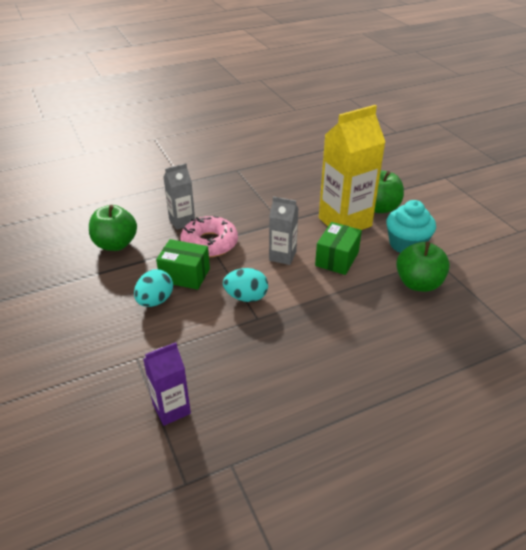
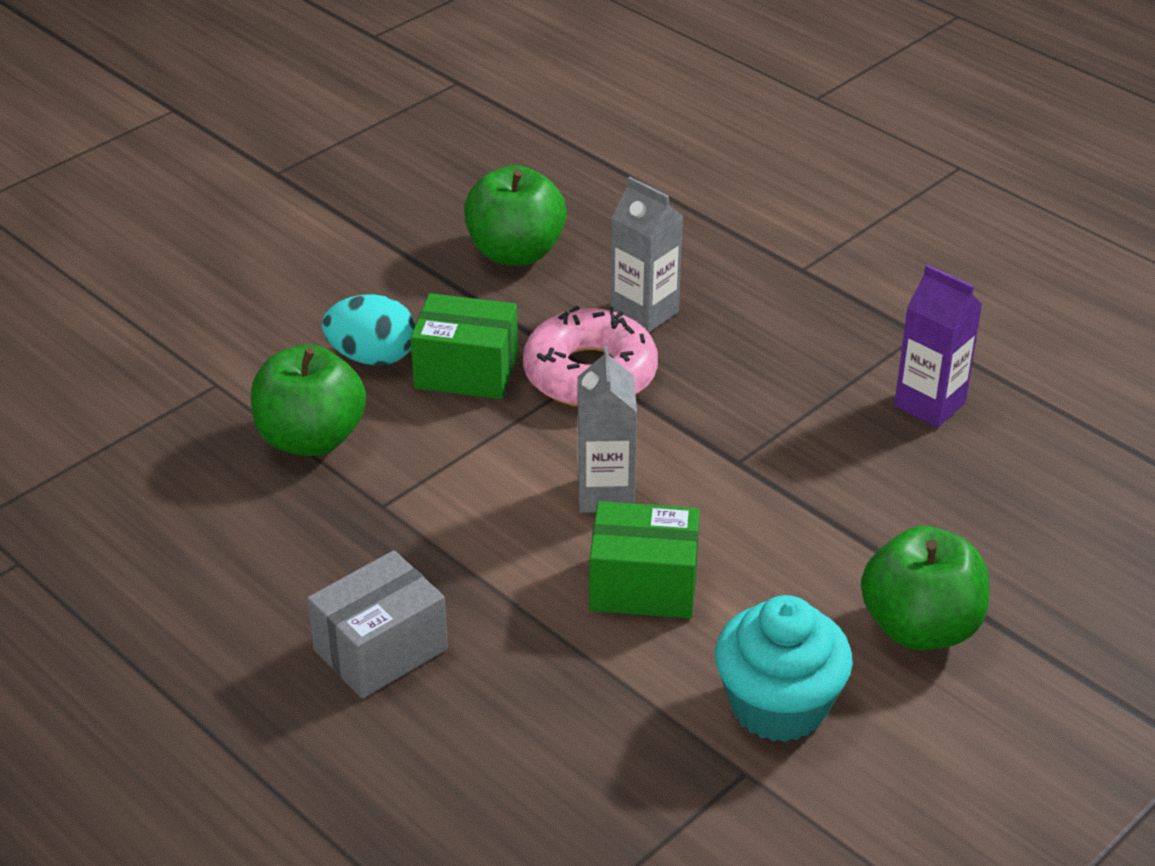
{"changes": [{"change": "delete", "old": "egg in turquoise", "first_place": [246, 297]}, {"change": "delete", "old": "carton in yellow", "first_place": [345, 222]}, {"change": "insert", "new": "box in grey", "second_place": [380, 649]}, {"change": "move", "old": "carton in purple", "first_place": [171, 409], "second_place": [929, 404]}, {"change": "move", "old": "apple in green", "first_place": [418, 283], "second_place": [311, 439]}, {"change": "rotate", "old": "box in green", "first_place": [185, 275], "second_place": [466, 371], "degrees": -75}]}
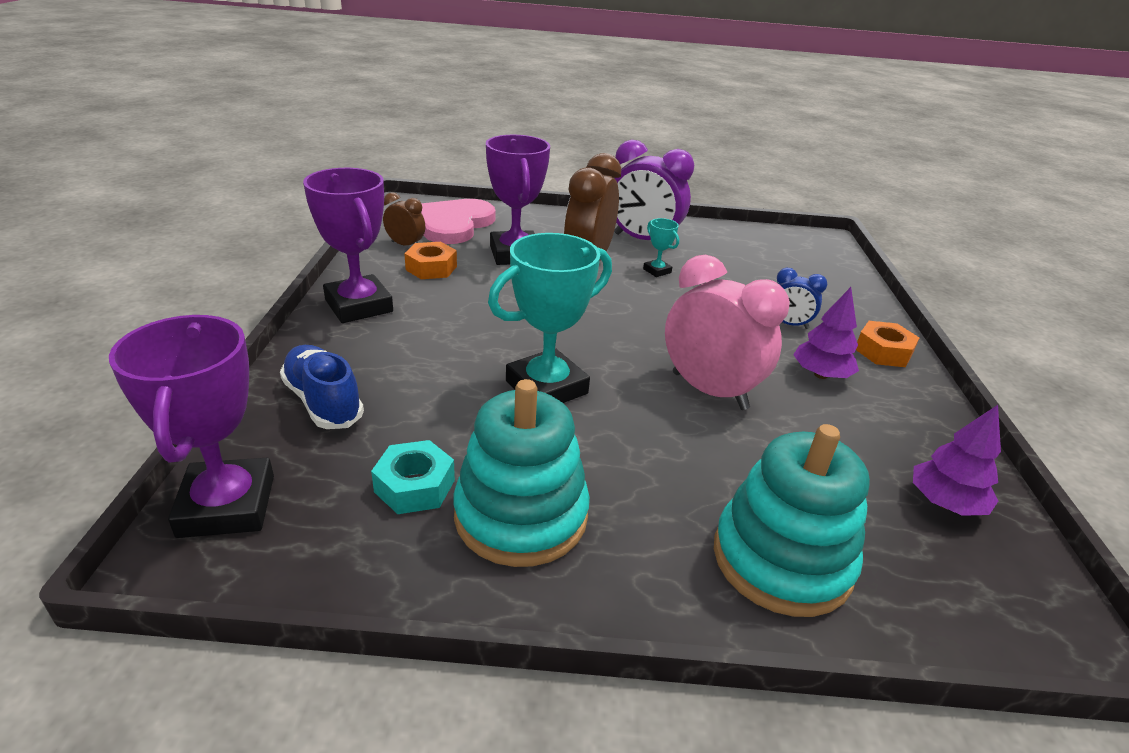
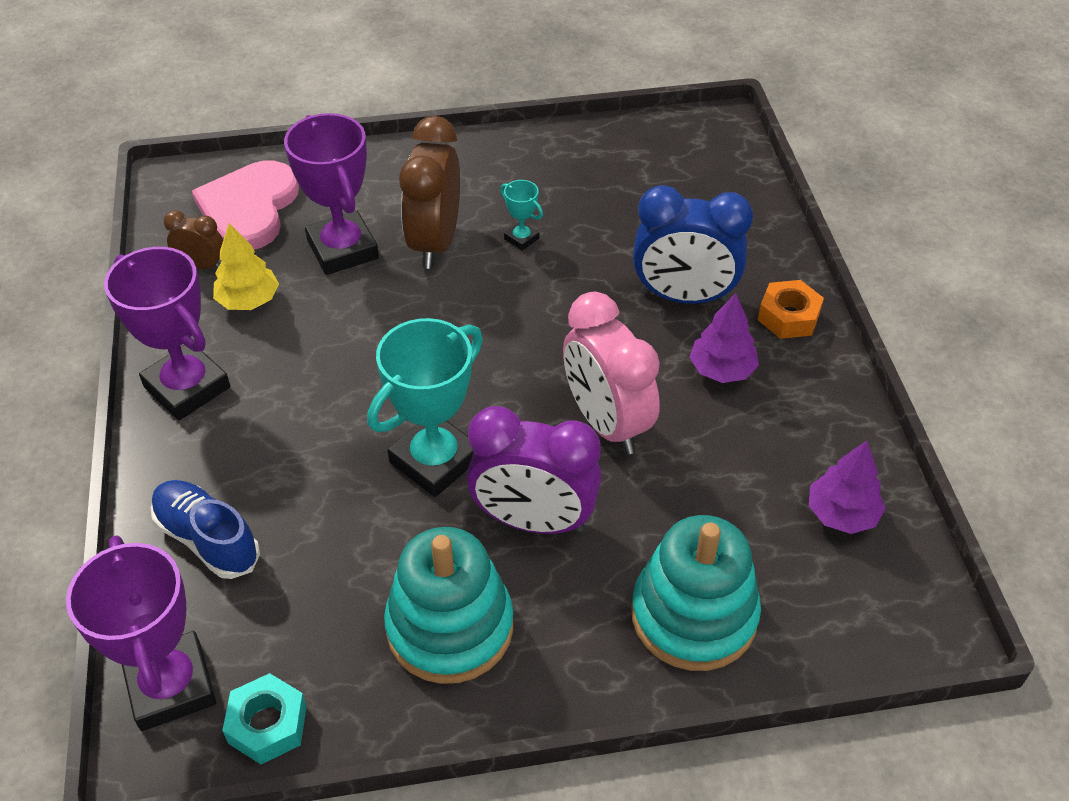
{"changes": [{"change": "move", "old": "nut in turquoise", "first_place": [415, 486], "second_place": [267, 724]}, {"change": "move", "old": "clock in purple", "first_place": [643, 240], "second_place": [534, 521]}, {"change": "replace", "old": "nut in orange", "new": "tree in yellow", "first_place": [431, 268], "second_place": [248, 300]}, {"change": "rotate", "old": "clock in pink", "first_place": [709, 391], "second_place": [606, 423], "degrees": -150}, {"change": "resize", "old": "clock in blue", "first_place": [789, 324], "second_place": [684, 297], "factor": 1.96}]}
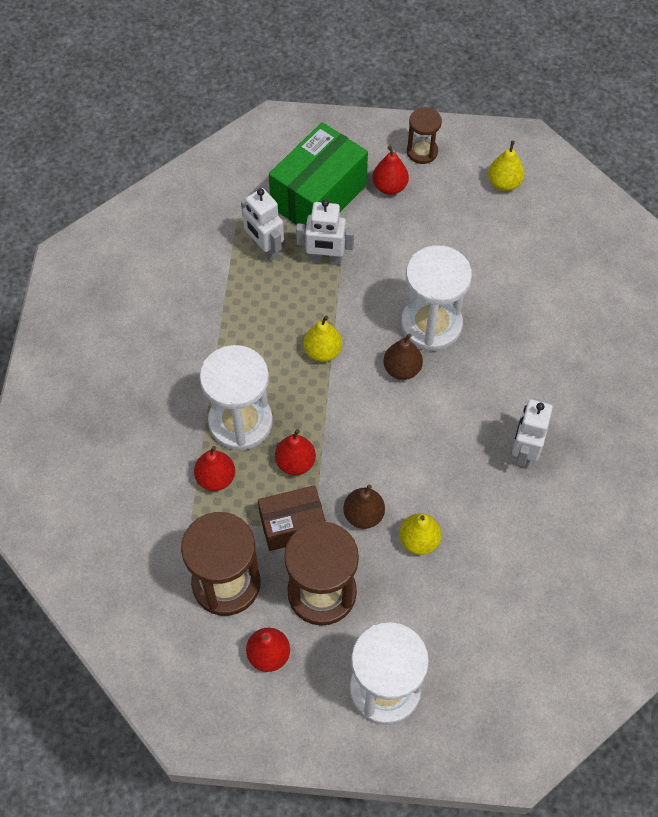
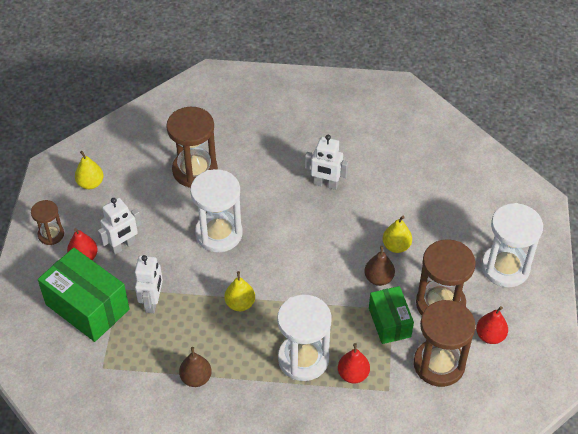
{"changes": [{"change": "delete", "old": "pear in red", "first_place": [295, 463]}, {"change": "insert", "new": "hourglass in brown", "second_place": [195, 170]}, {"change": "move", "old": "robot in white", "first_place": [264, 249], "second_place": [123, 246]}, {"change": "move", "old": "pear in brown", "first_place": [402, 369], "second_place": [196, 378]}, {"change": "recolor", "old": "box in brown", "new": "box in green", "first_place": [292, 525], "second_place": [389, 322]}]}
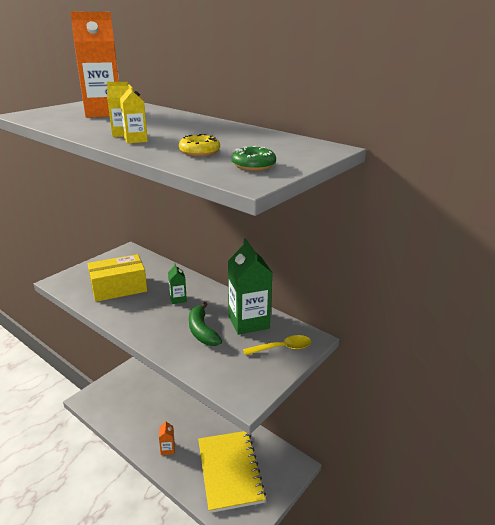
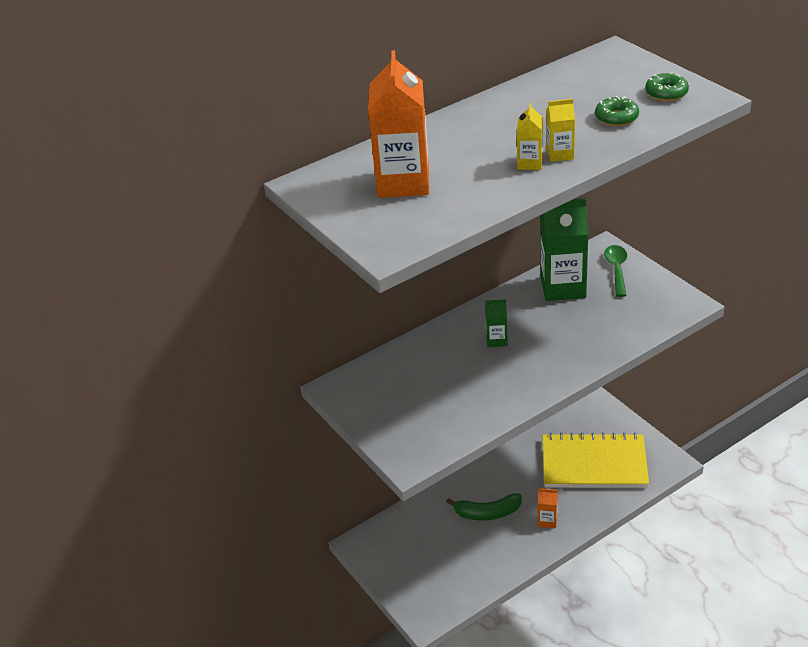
{"changes": [{"change": "delete", "old": "box in yellow", "first_place": [119, 288]}, {"change": "move", "old": "banana in green", "first_place": [202, 331], "second_place": [487, 513]}, {"change": "recolor", "old": "donut in yellow", "new": "donut in green", "first_place": [199, 152], "second_place": [616, 118]}, {"change": "recolor", "old": "spoon in yellow", "new": "spoon in green", "first_place": [282, 348], "second_place": [616, 269]}]}
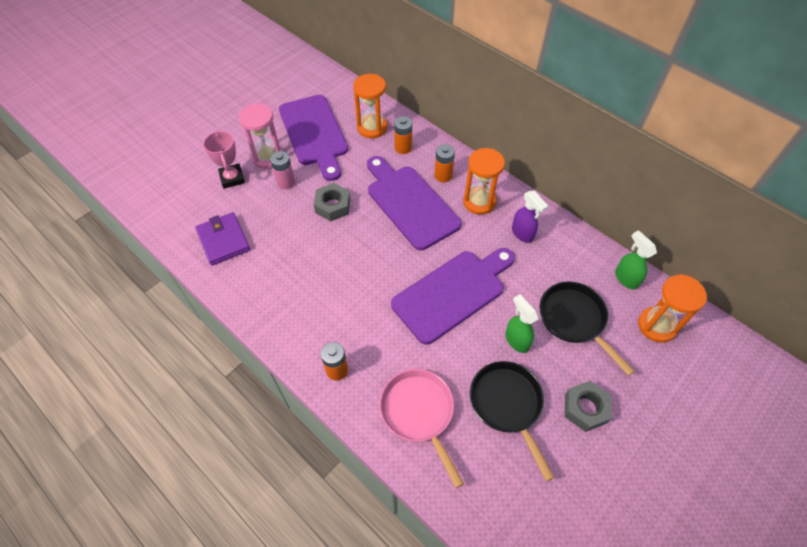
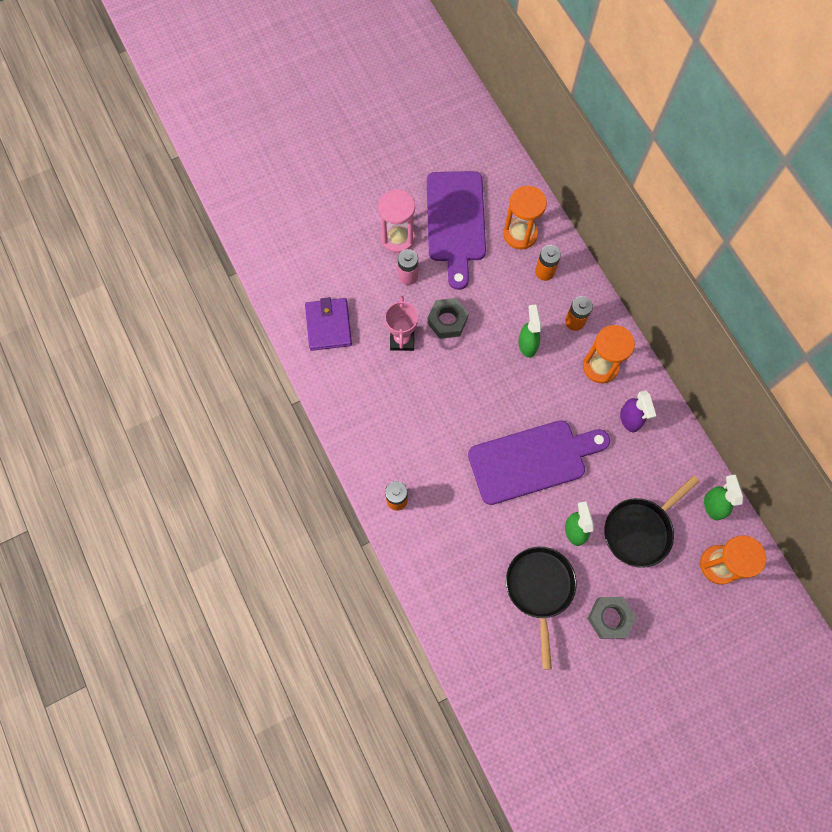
{"changes": [{"change": "delete", "old": "pan in pink", "first_place": [419, 413]}, {"change": "move", "old": "trophy in pink", "first_place": [232, 178], "second_place": [402, 339]}, {"change": "replace", "old": "cutting board in purple", "new": "spray bottle in green", "first_place": [410, 203], "second_place": [527, 344]}, {"change": "rotate", "old": "pan in black", "first_place": [574, 320], "second_place": [640, 530], "degrees": -120}]}
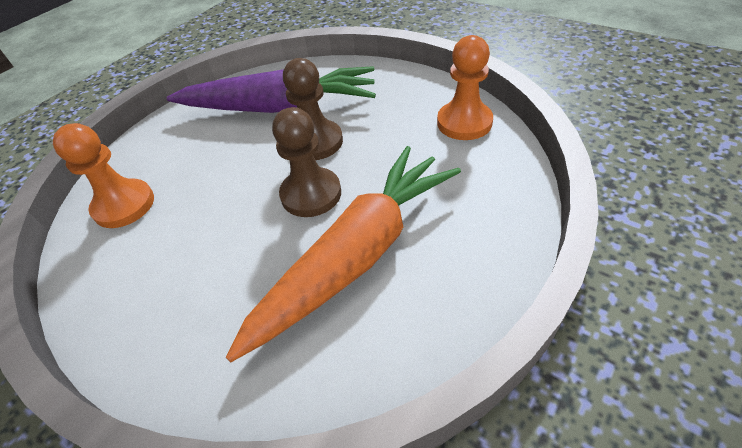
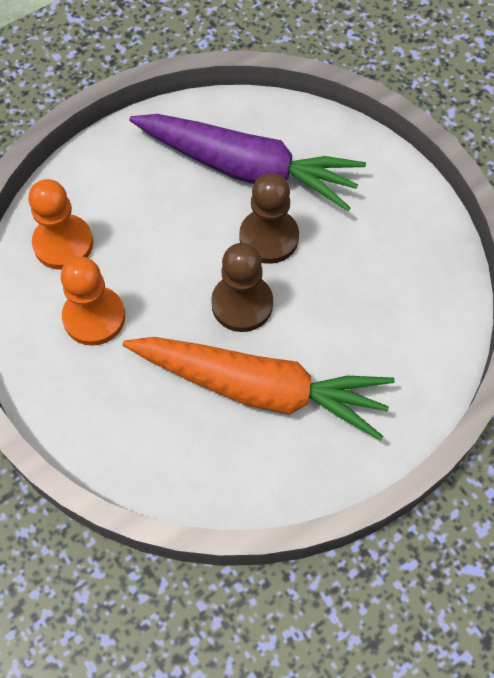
{"changes": [{"change": "move", "old": "pawn in orange", "first_place": [464, 122], "second_place": [94, 317]}, {"change": "rotate", "old": "carrot in orange", "first_place": [358, 255], "second_place": [260, 389], "degrees": 45}]}
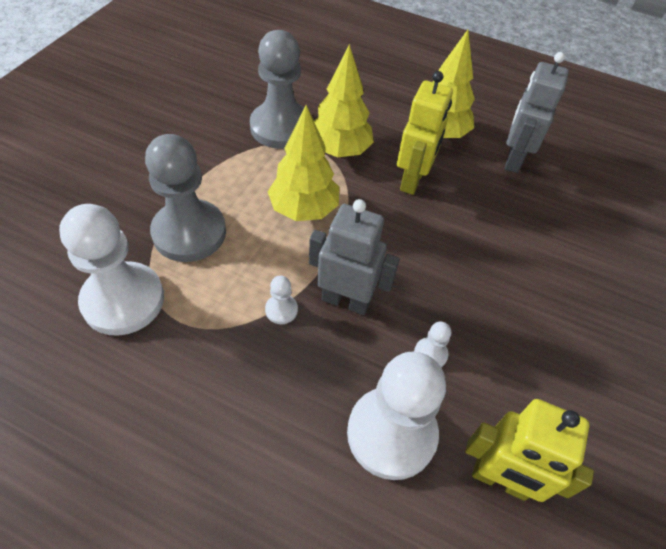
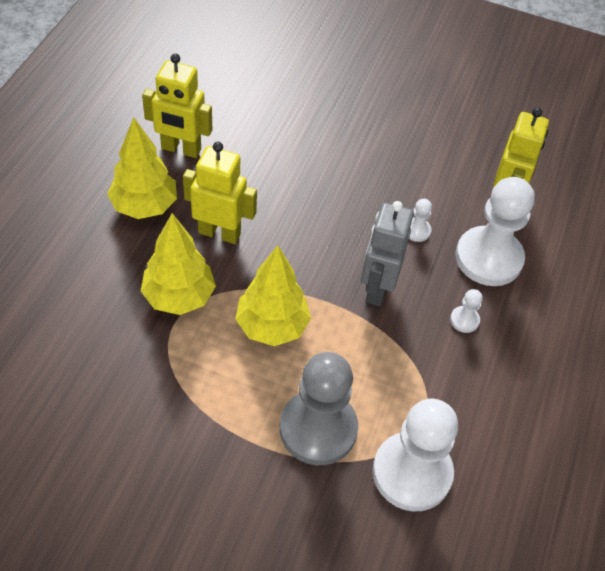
{"changes": [{"change": "delete", "old": "pawn in grey", "first_place": [281, 127]}, {"change": "move", "old": "pawn in white", "first_place": [281, 310], "second_place": [464, 320]}, {"change": "recolor", "old": "robot in grey", "new": "robot in yellow", "first_place": [513, 159], "second_place": [181, 149]}]}
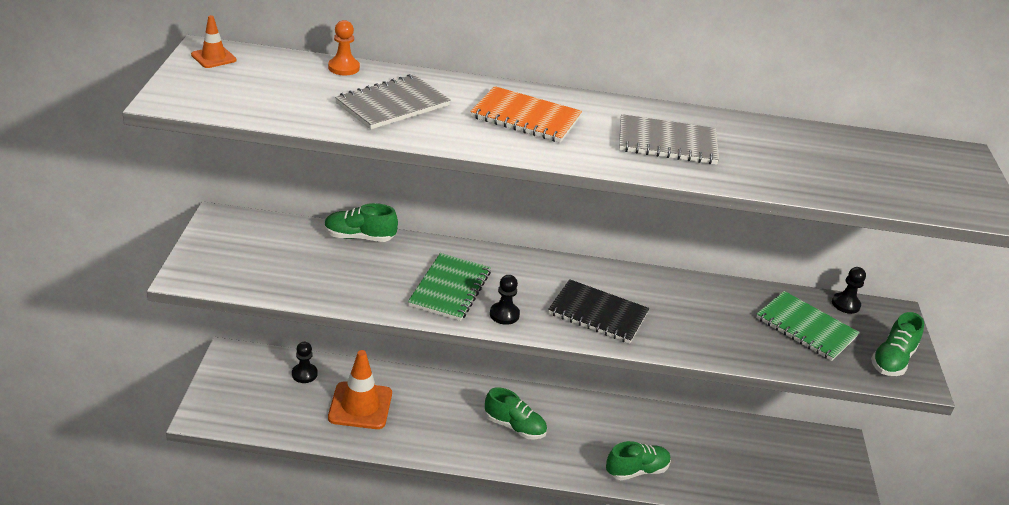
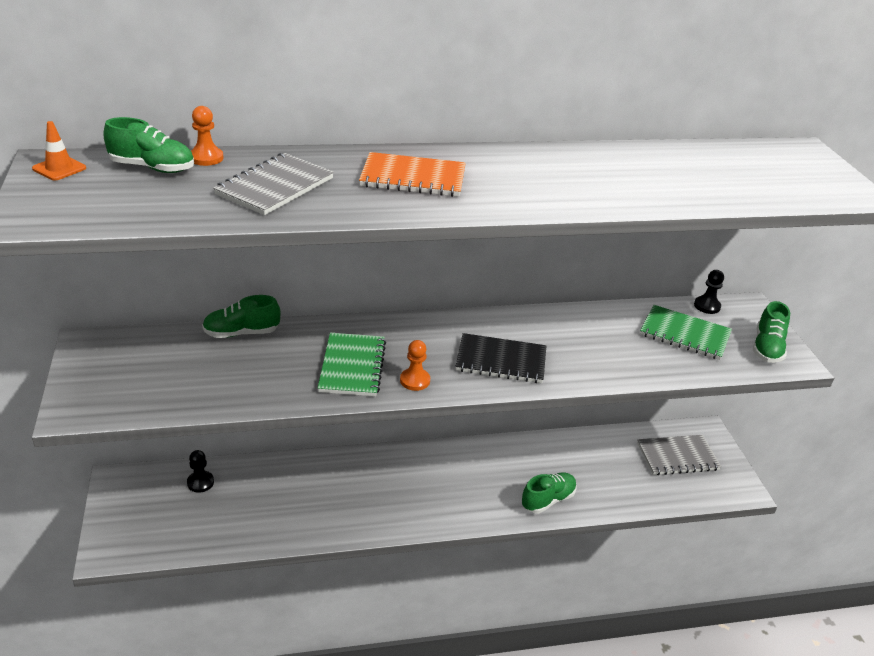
{"changes": [{"change": "delete", "old": "traffic cone in orange", "first_place": [360, 406]}, {"change": "move", "old": "shoe in green", "first_place": [515, 426], "second_place": [153, 168]}, {"change": "move", "old": "notebook in grey", "first_place": [667, 143], "second_place": [677, 457]}, {"change": "recolor", "old": "pawn in black", "new": "pawn in orange", "first_place": [504, 314], "second_place": [415, 380]}]}
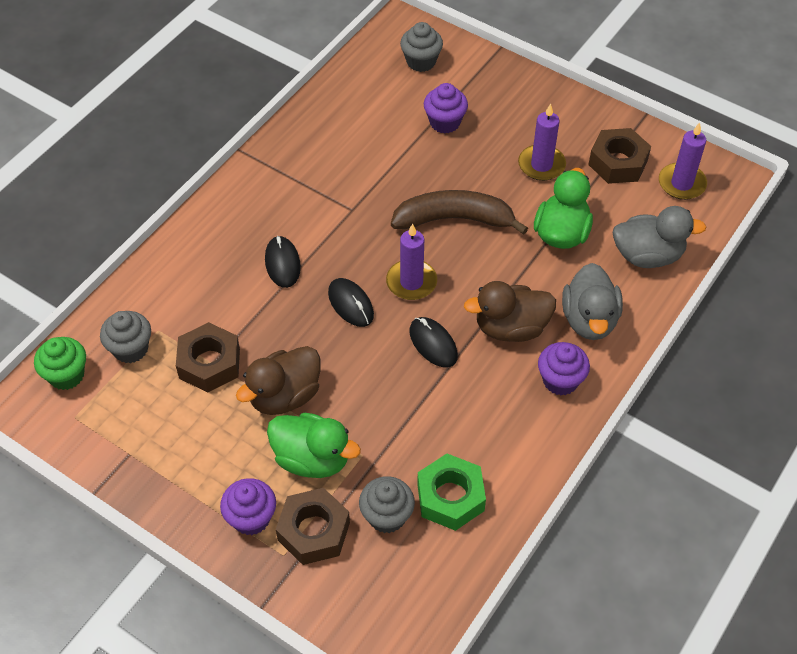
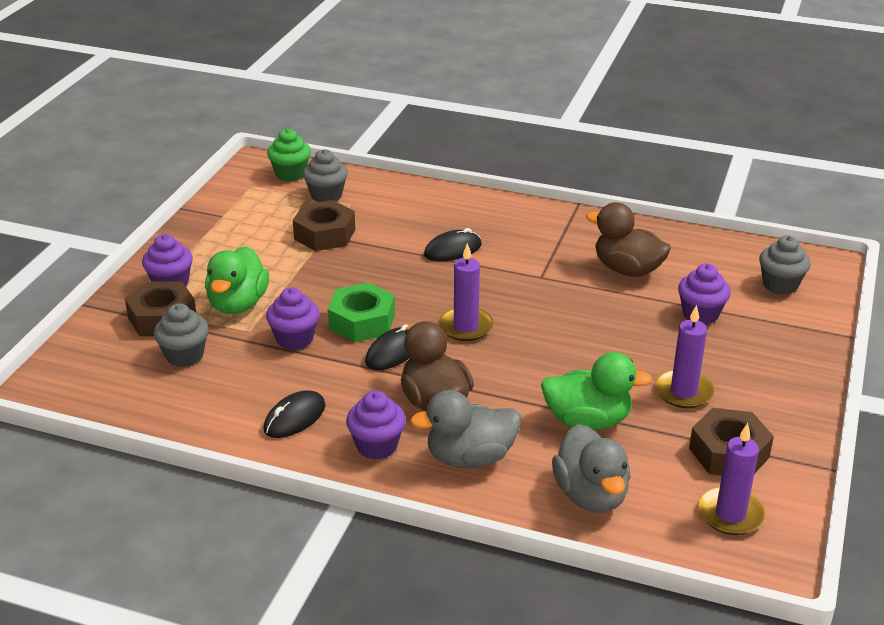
{"changes": [{"change": "delete", "old": "banana in brown", "first_place": [454, 219]}, {"change": "insert", "new": "cupcake in purple", "second_place": [295, 339]}, {"change": "move", "old": "duck in brown", "first_place": [284, 396], "second_place": [627, 270]}, {"change": "move", "old": "mouse in black", "first_place": [351, 304], "second_place": [295, 418]}, {"change": "move", "old": "nut in green", "first_place": [450, 497], "second_place": [362, 321]}]}
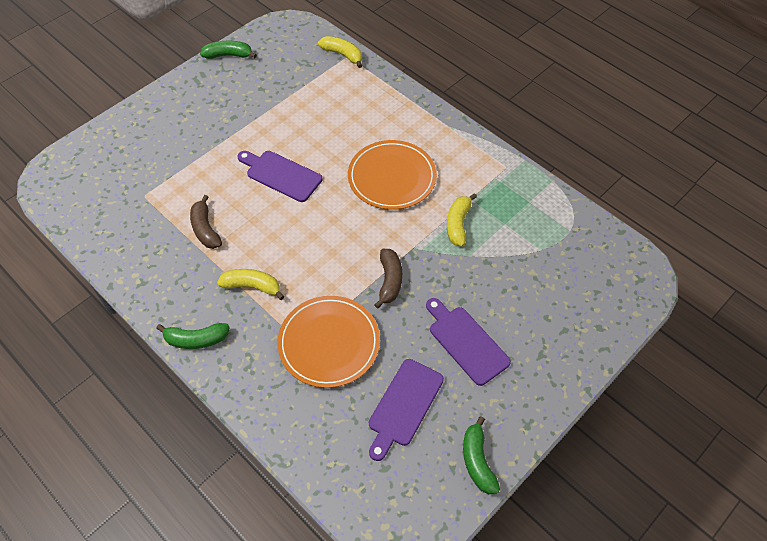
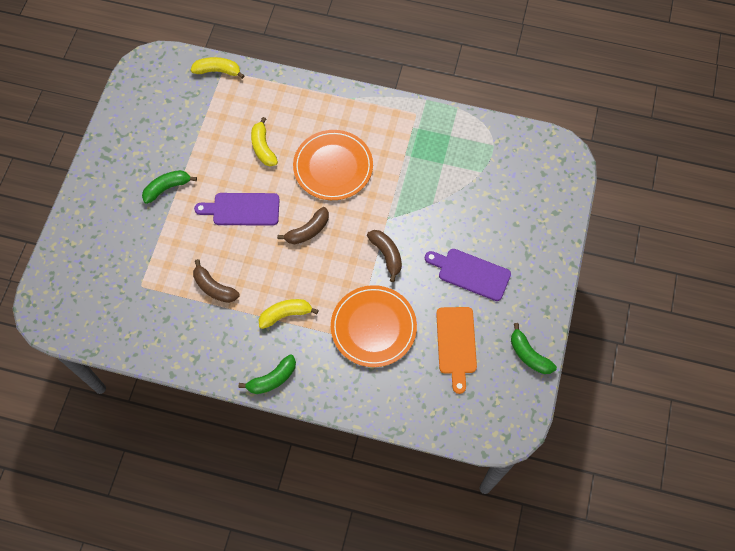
{"changes": [{"change": "insert", "new": "banana in brown", "second_place": [308, 231]}, {"change": "move", "old": "banana in green", "first_place": [228, 55], "second_place": [167, 188]}, {"change": "move", "old": "banana in yellow", "first_place": [458, 224], "second_place": [263, 148]}, {"change": "recolor", "old": "cutting board in purple", "new": "cutting board in orange", "first_place": [404, 405], "second_place": [456, 344]}]}
